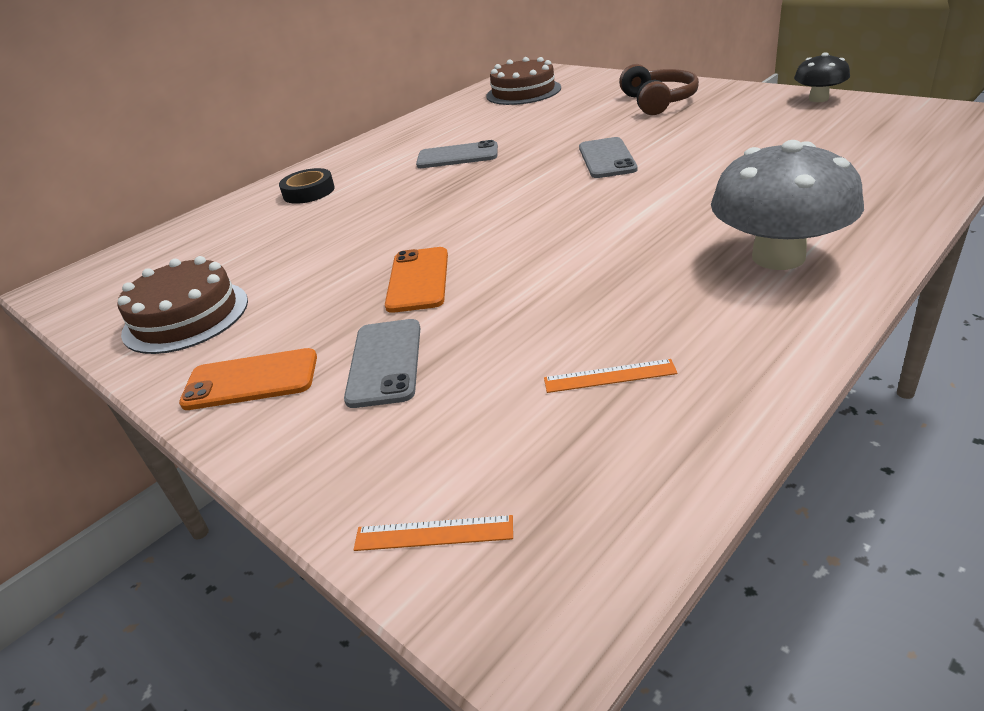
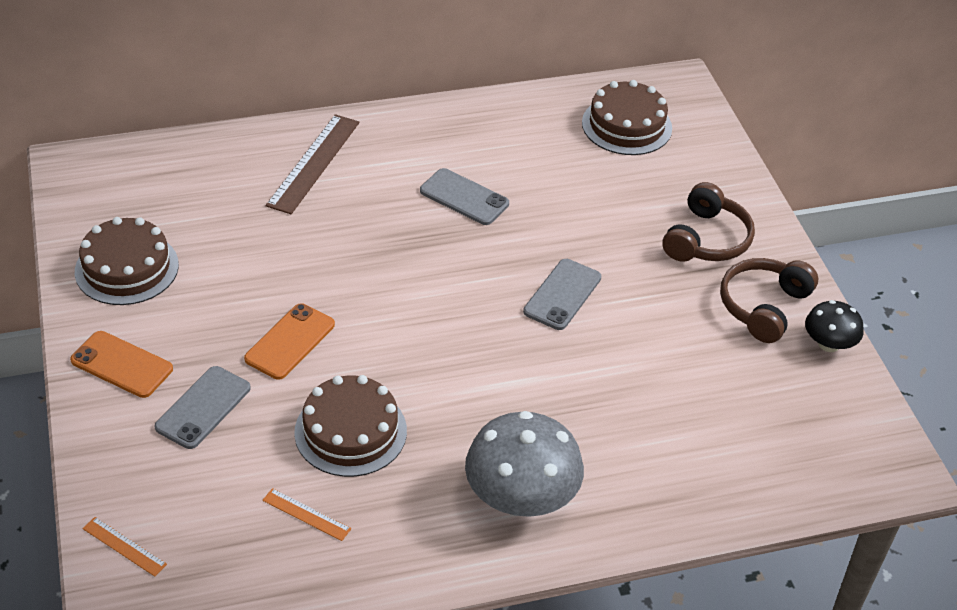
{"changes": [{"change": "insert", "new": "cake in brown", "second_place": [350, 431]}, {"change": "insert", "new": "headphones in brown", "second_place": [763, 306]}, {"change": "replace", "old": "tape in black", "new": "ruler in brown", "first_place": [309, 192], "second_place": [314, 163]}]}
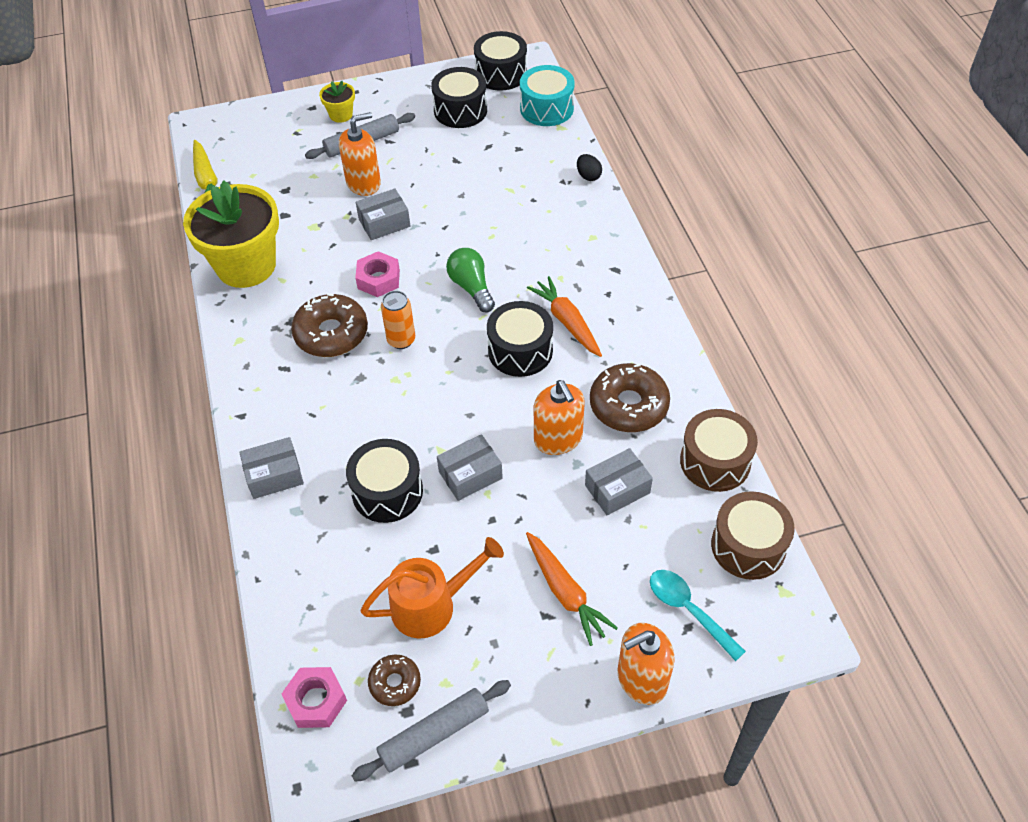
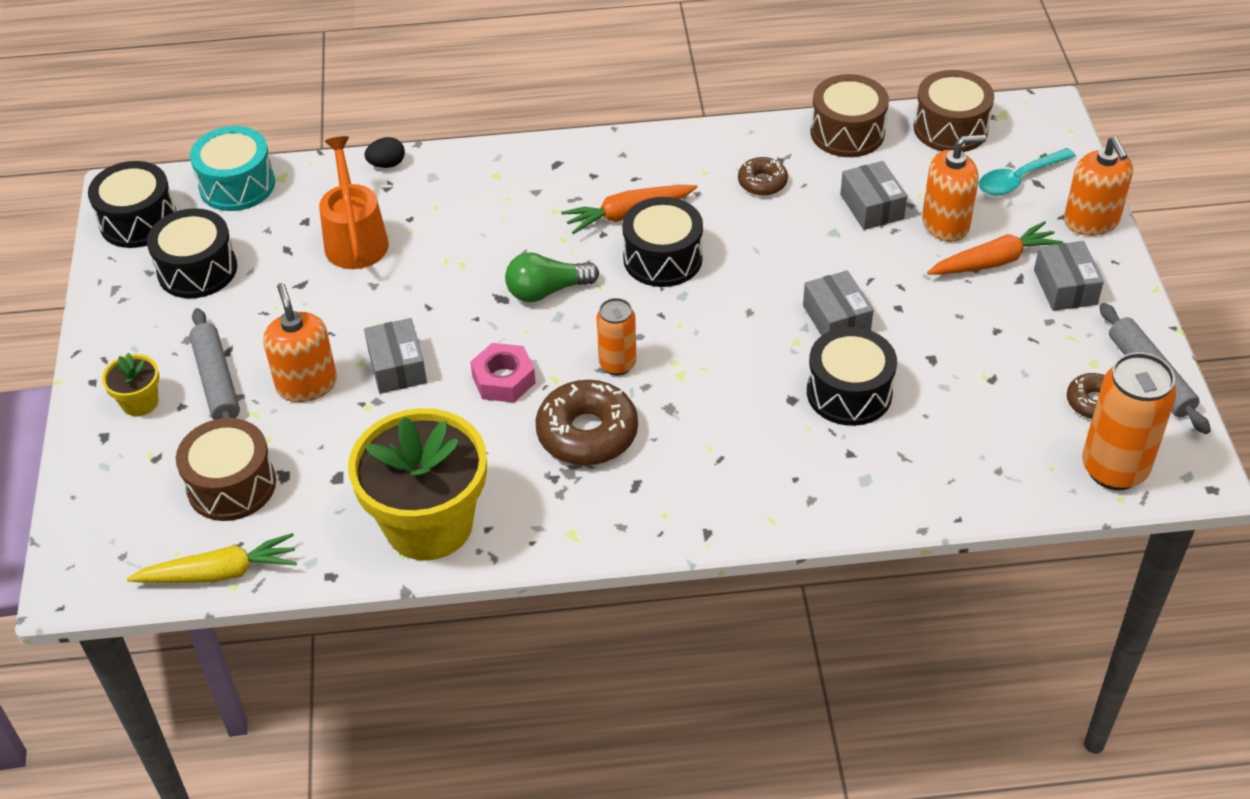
{"changes": [{"change": "insert", "new": "drum in brown", "second_place": [231, 485]}, {"change": "move", "old": "box in grey", "first_place": [274, 475], "second_place": [1065, 287]}, {"change": "move", "old": "watering can in orange", "first_place": [432, 605], "second_place": [355, 238]}, {"change": "move", "old": "soap dispenser in orange", "first_place": [558, 439], "second_place": [945, 224]}, {"change": "replace", "old": "nut in pink", "new": "can in orange", "first_place": [316, 701], "second_place": [1114, 469]}, {"change": "resize", "old": "donut in brown", "first_place": [628, 405], "second_place": [762, 182], "factor": 0.56}]}
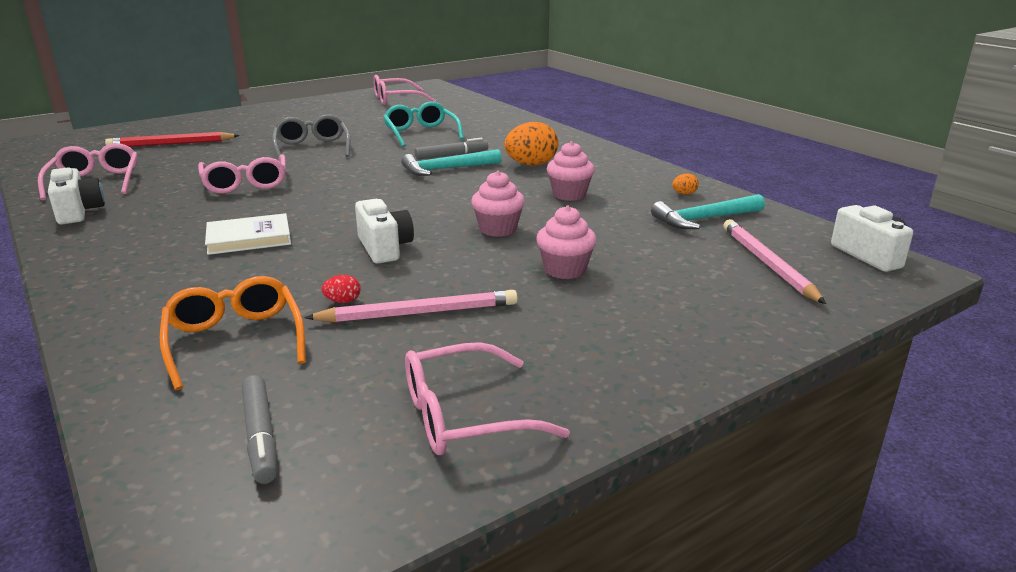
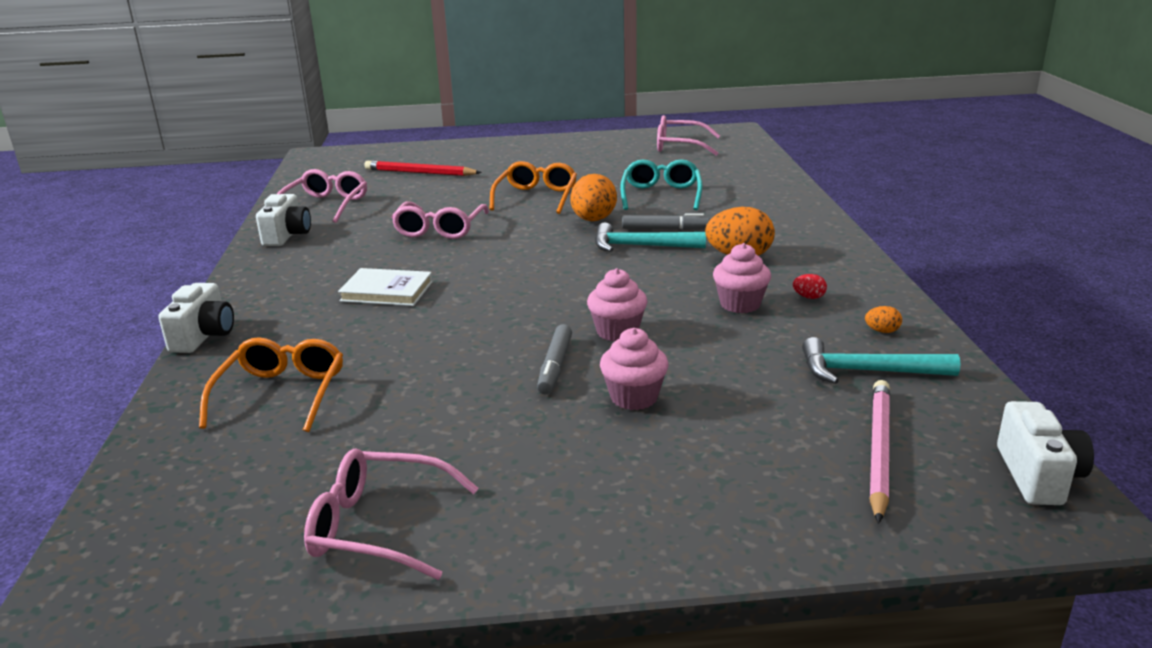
{"changes": [{"change": "delete", "old": "pencil in pink", "first_place": [418, 313]}, {"change": "insert", "new": "egg in orange", "second_place": [593, 220]}, {"change": "move", "old": "marker in grey", "first_place": [261, 435], "second_place": [555, 366]}, {"change": "move", "old": "egg in red", "first_place": [343, 301], "second_place": [809, 297]}, {"change": "move", "old": "camera in white", "first_place": [384, 248], "second_place": [204, 336]}, {"change": "recolor", "old": "glasses in grey", "new": "glasses in orange", "first_place": [312, 148], "second_place": [536, 197]}]}
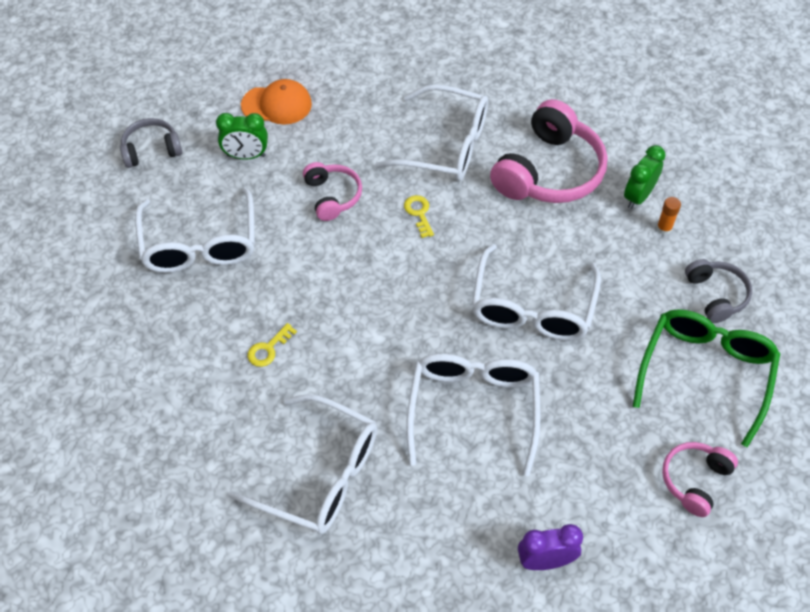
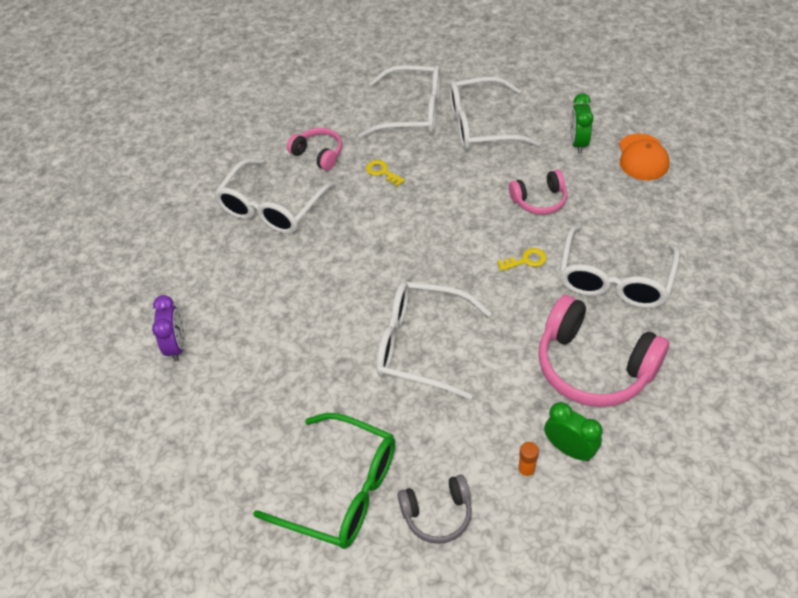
{"changes": [{"change": "delete", "old": "headphones in grey", "first_place": [151, 150]}, {"change": "move", "old": "glasses in white", "first_place": [473, 410], "second_place": [412, 112]}, {"change": "move", "old": "headphones in pink", "first_place": [695, 480], "second_place": [318, 154]}]}
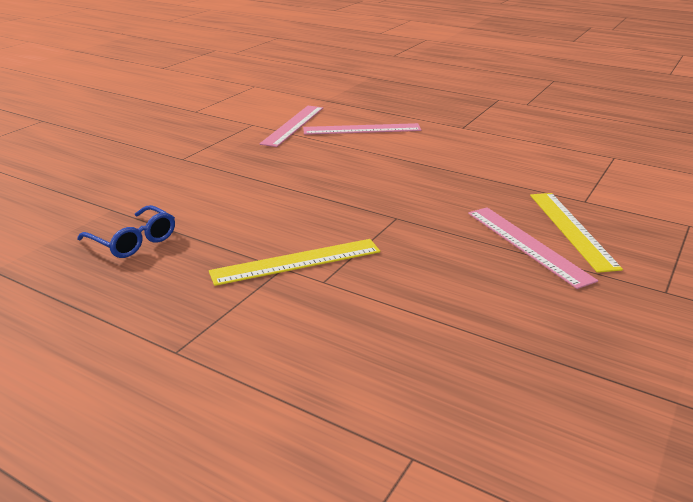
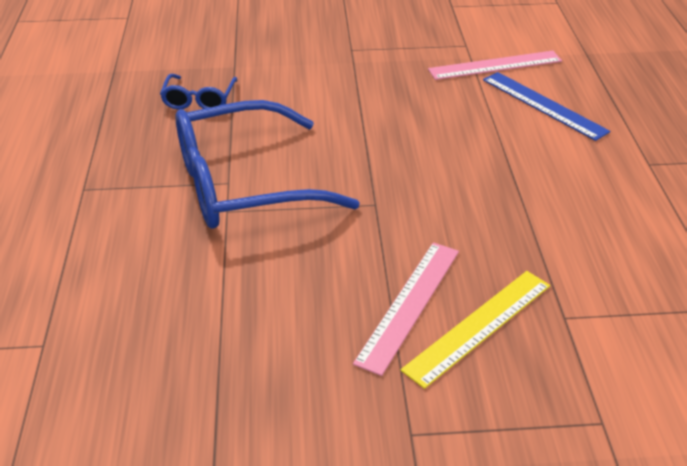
{"changes": [{"change": "replace", "old": "ruler in yellow", "new": "glasses in blue", "first_place": [296, 261], "second_place": [243, 184]}, {"change": "recolor", "old": "ruler in pink", "new": "ruler in blue", "first_place": [362, 129], "second_place": [543, 105]}]}
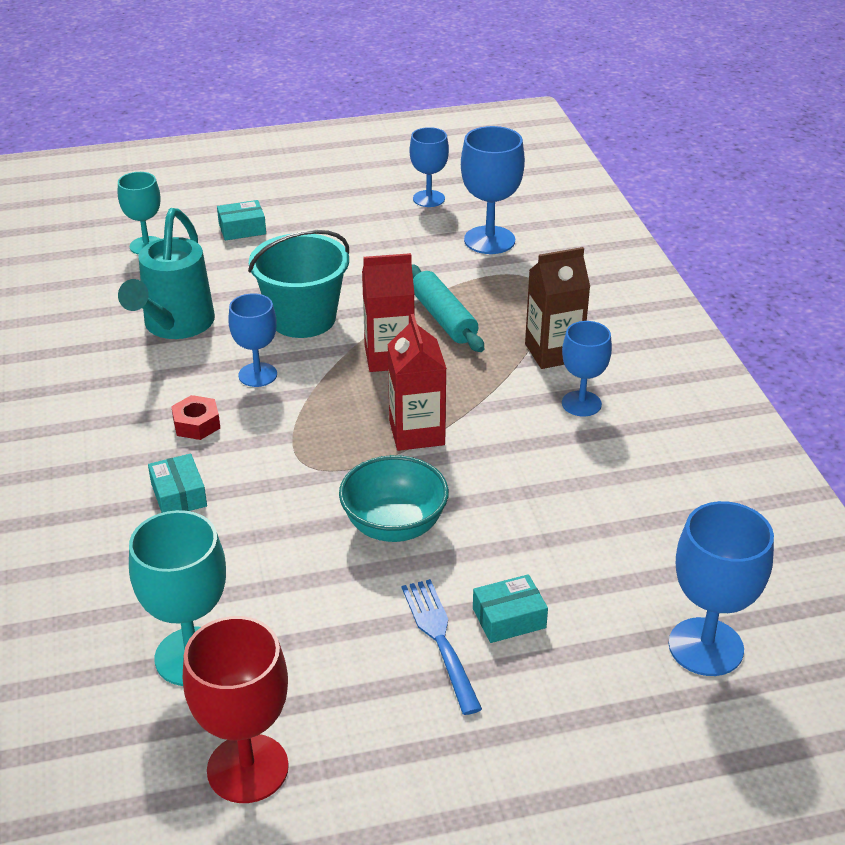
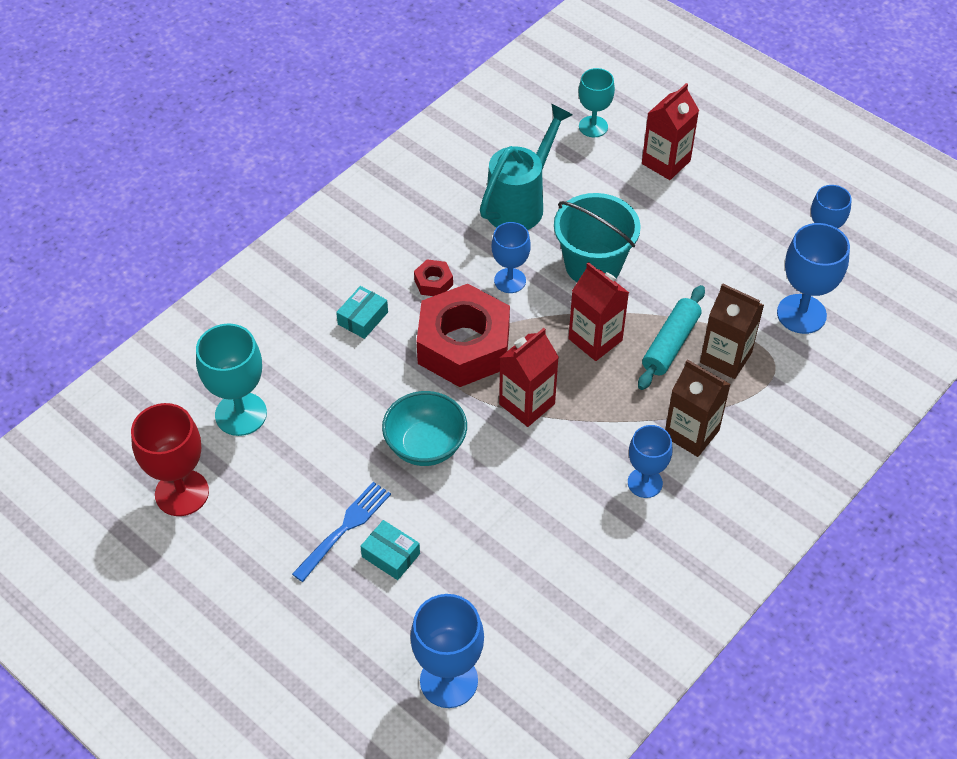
{"changes": [{"change": "insert", "new": "nut in red", "second_place": [463, 346]}, {"change": "insert", "new": "carton in brown", "second_place": [725, 357]}, {"change": "replace", "old": "box in turquoise", "new": "carton in red", "first_place": [242, 229], "second_place": [666, 162]}, {"change": "rotate", "old": "watering can in turquoise", "first_place": [175, 326], "second_place": [520, 203], "degrees": 150}]}
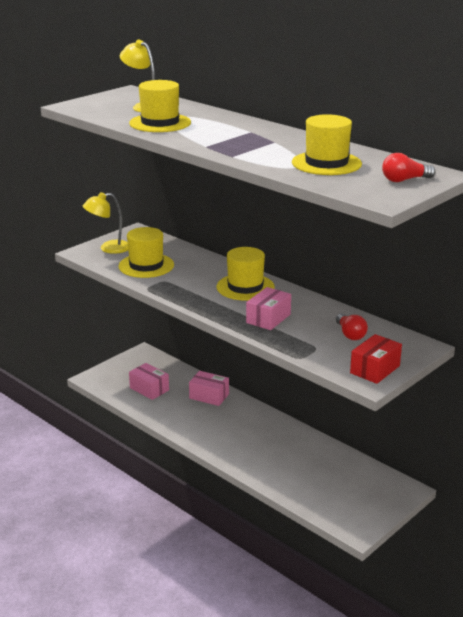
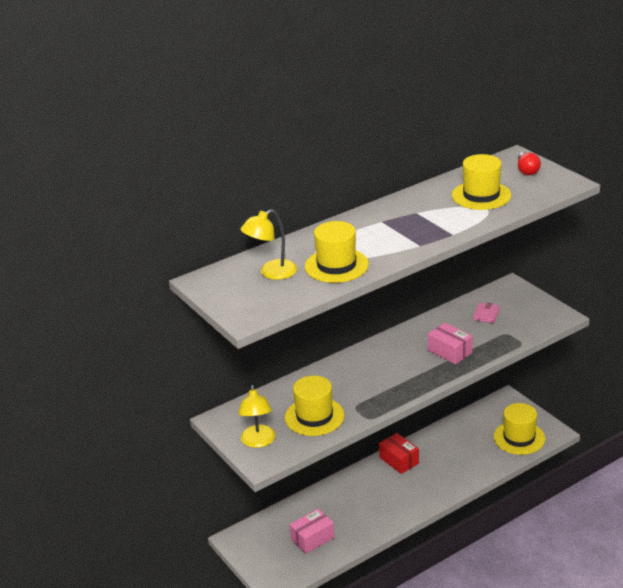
{"changes": [{"change": "delete", "old": "box in pink", "first_place": [209, 396]}, {"change": "move", "old": "hat in yellow", "first_place": [245, 287], "second_place": [519, 438]}, {"change": "move", "old": "box in red", "first_place": [375, 369], "second_place": [399, 460]}, {"change": "replace", "old": "light bulb in red", "new": "wallet in pink", "first_place": [350, 334], "second_place": [486, 314]}]}
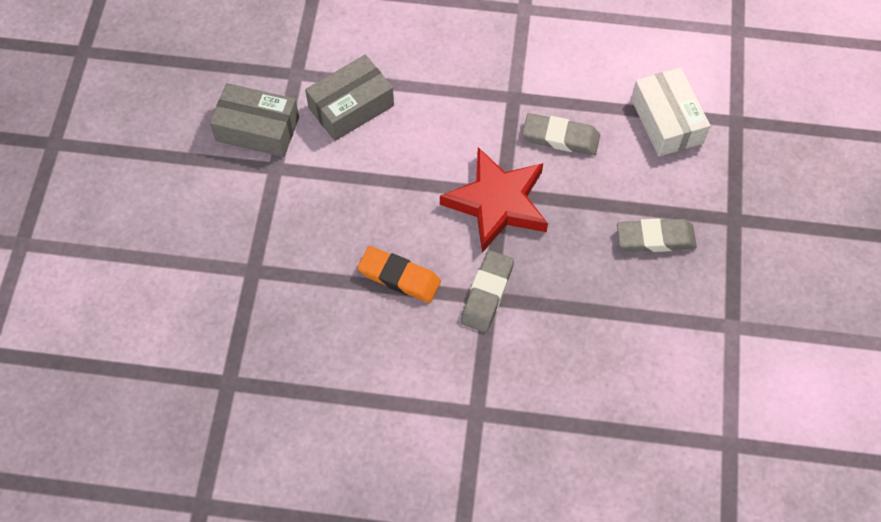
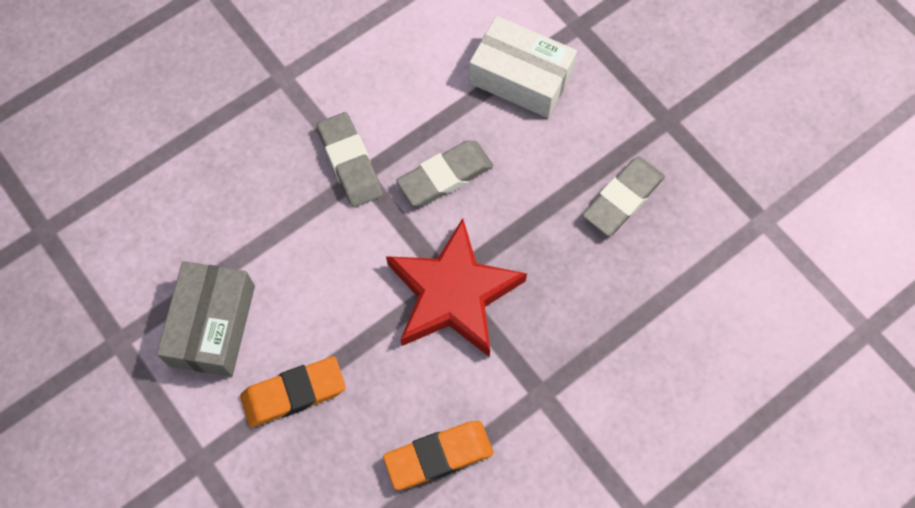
{"changes": [{"change": "delete", "old": "box in grey", "first_place": [257, 129]}, {"change": "insert", "new": "eraser in orange", "second_place": [294, 393]}, {"change": "move", "old": "eraser in grey", "first_place": [487, 293], "second_place": [350, 163]}]}
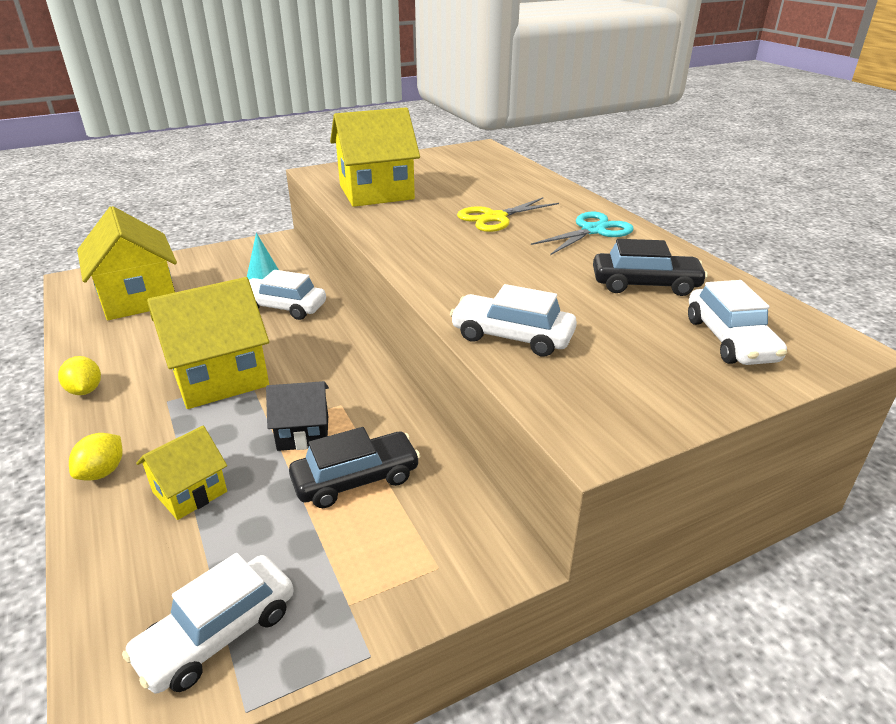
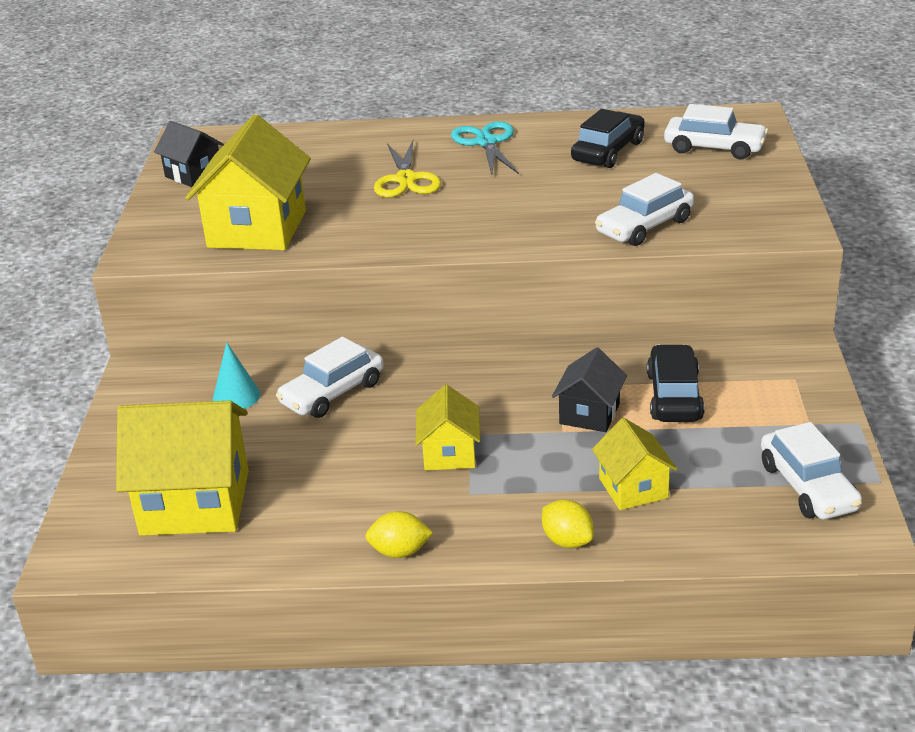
{"changes": [{"change": "insert", "new": "house in black", "second_place": [193, 174]}, {"change": "resize", "old": "house in yellow", "first_place": [219, 377], "second_place": [449, 453], "factor": 0.55}]}
